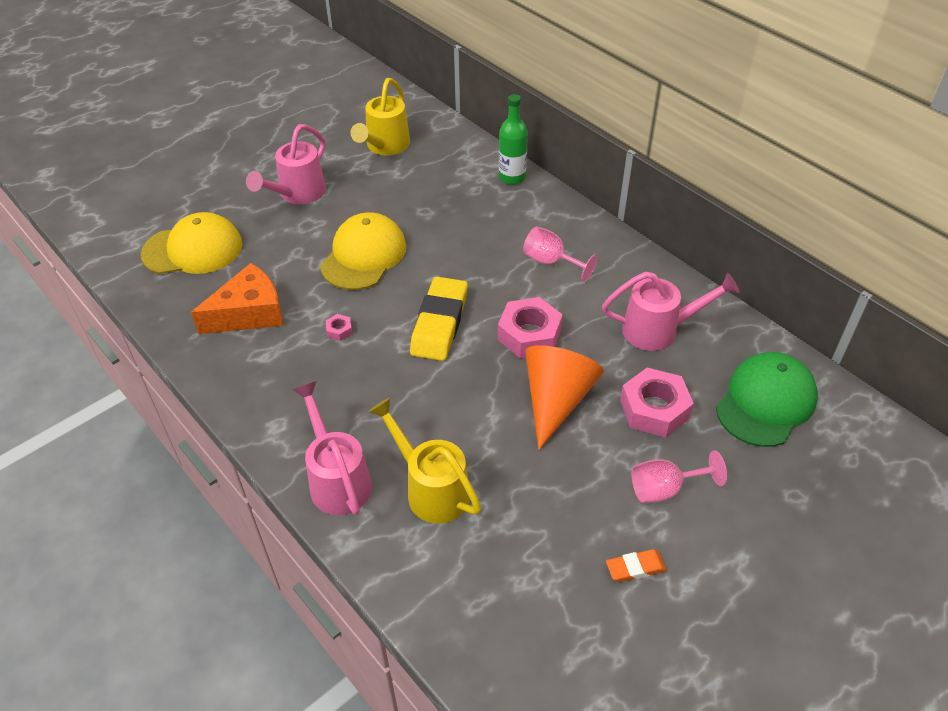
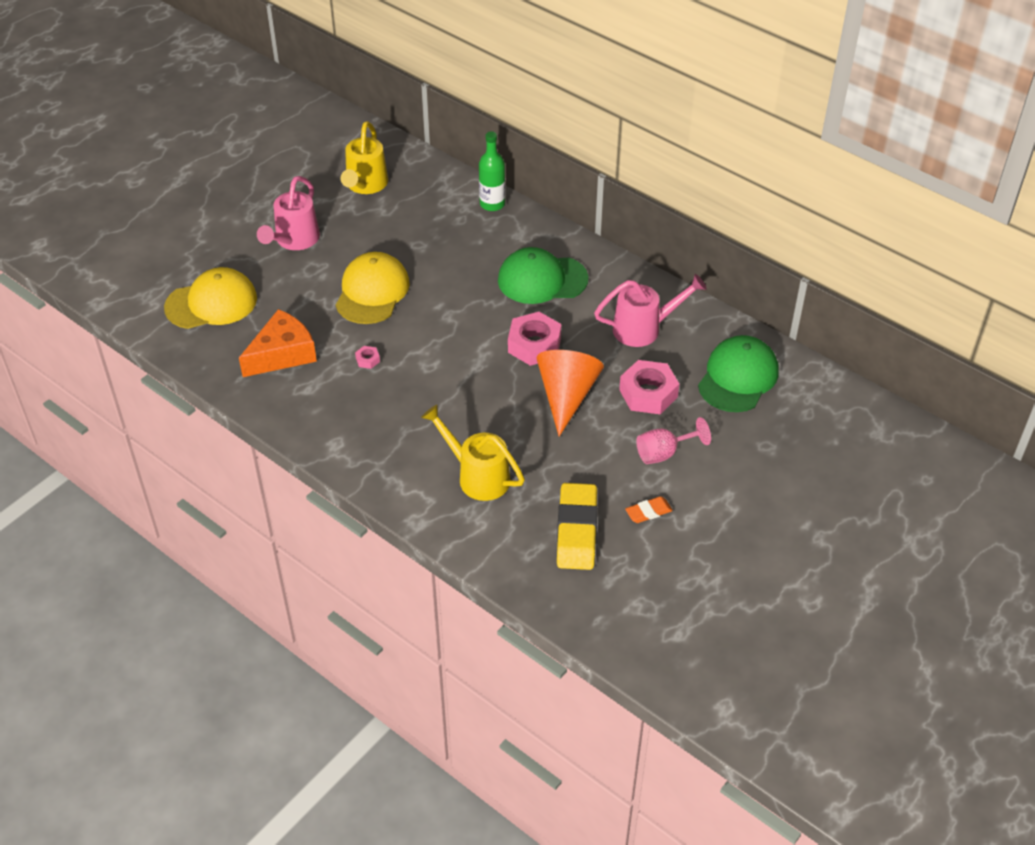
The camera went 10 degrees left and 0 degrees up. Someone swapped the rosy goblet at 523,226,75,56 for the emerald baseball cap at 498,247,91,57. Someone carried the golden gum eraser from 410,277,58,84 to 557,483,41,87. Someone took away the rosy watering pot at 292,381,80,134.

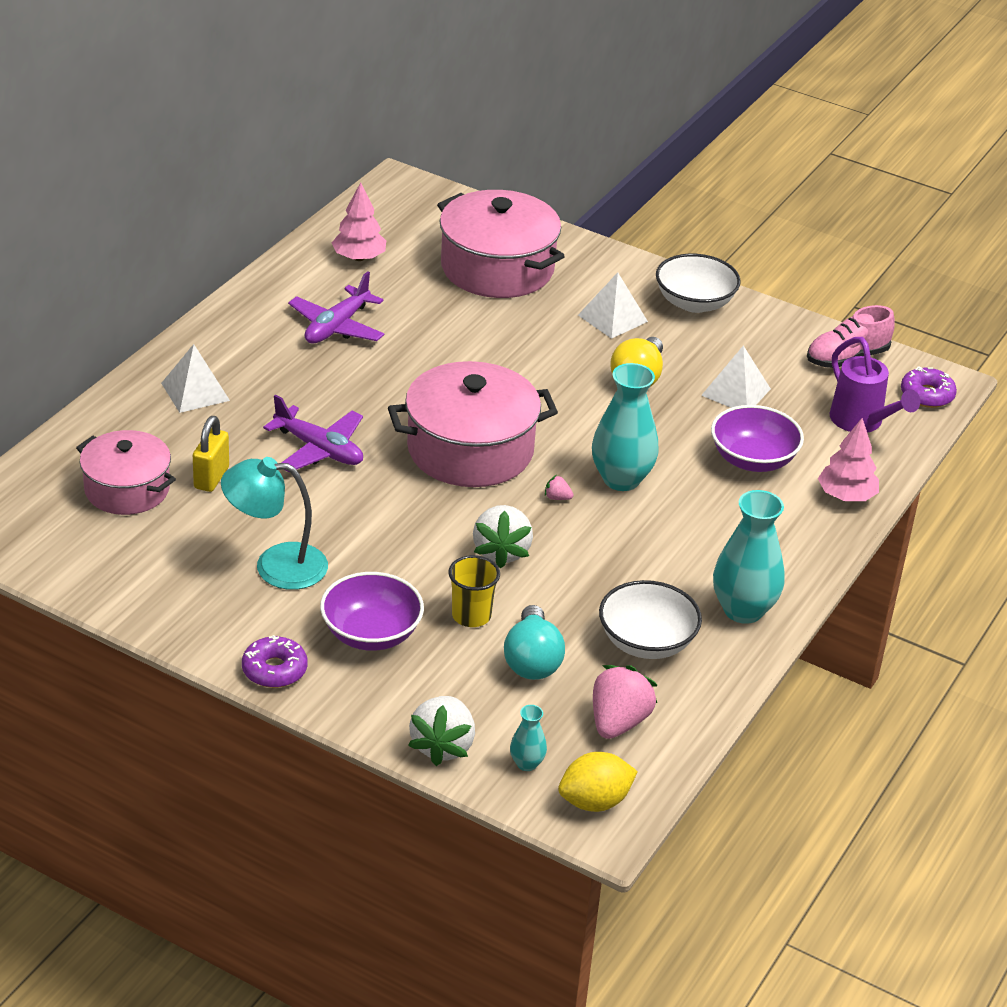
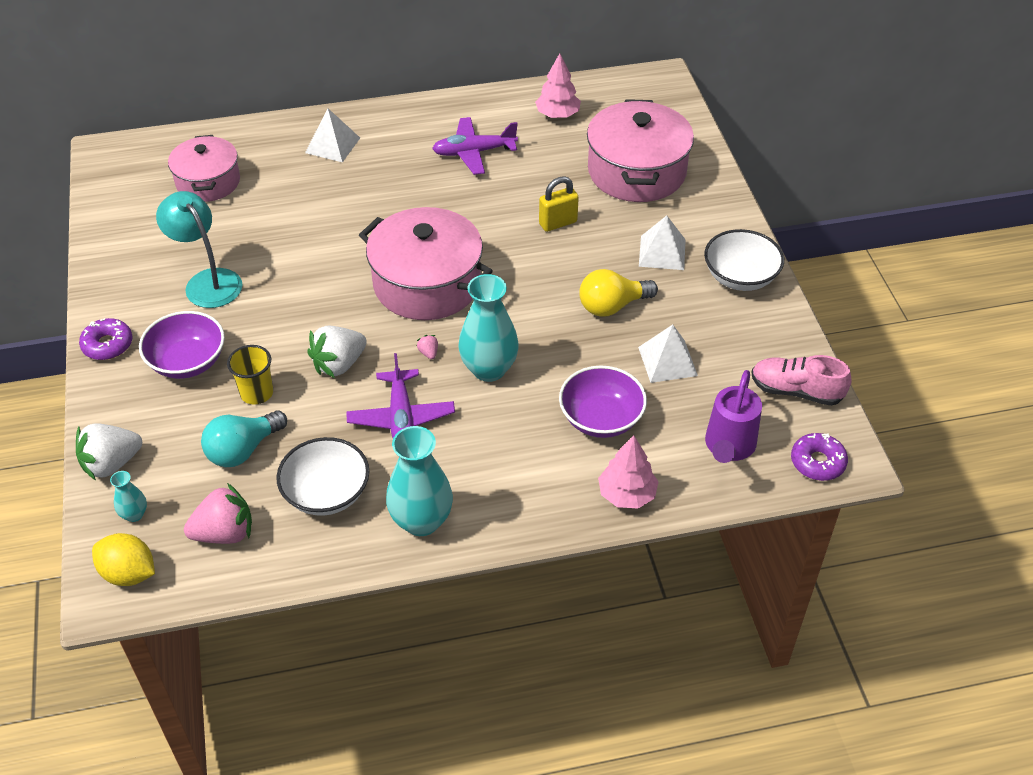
The camera went 50 degrees right and 10 degrees up. Someone carried the violet aeroplane from 263,394,100,78 to 346,353,109,85. Someone carried the golden padlock from 193,416,36,76 to 539,176,40,56.

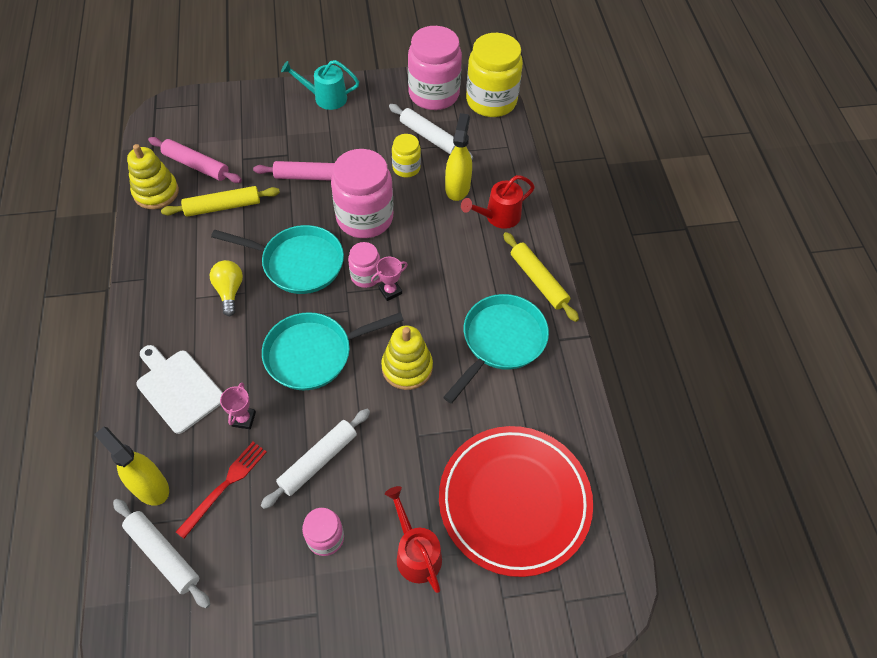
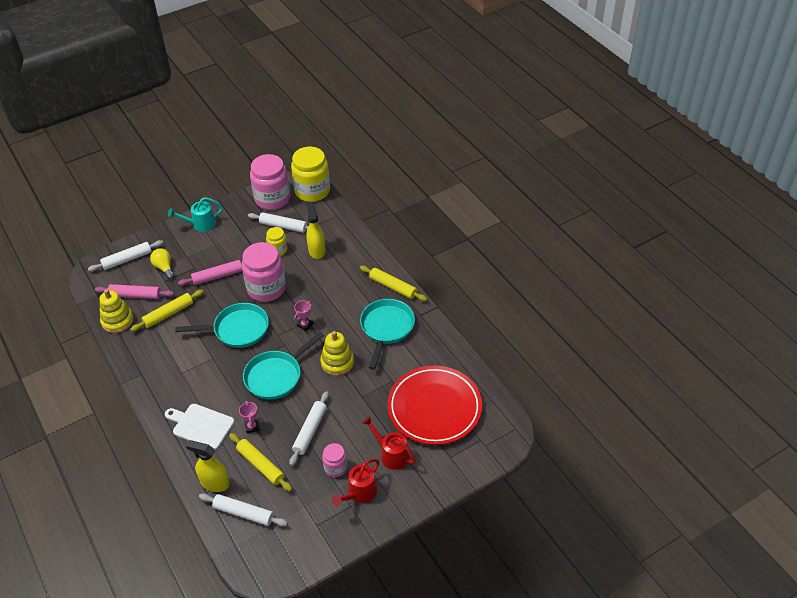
The camera went 20 degrees left and 10 degrees down. Someone put down the pure white pastry roller at 88,240,75,32. Someone carried the golden bulb from 210,260,33,56 to 150,248,25,31. Someone swapped the scarlet fork at 176,442,91,97 for the golden pastry roller at 229,433,63,58. Someone carried the scarlet watering pot from 461,175,74,54 to 332,459,47,47. Someone took away the rosy preserve jar at 348,242,32,46.

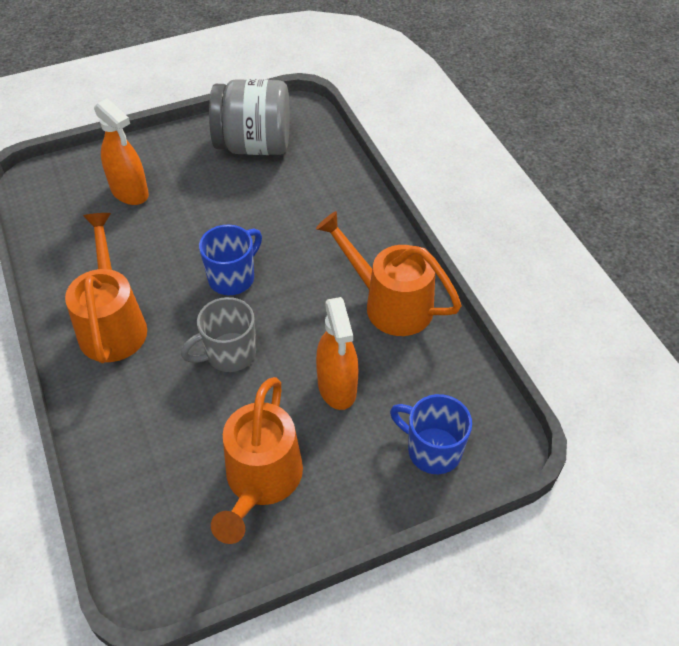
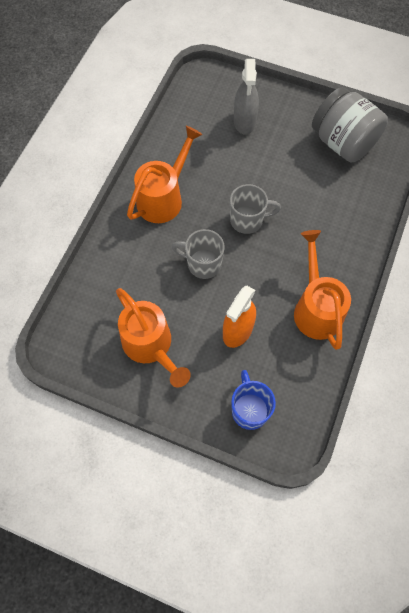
The camera went 45 degrees right and 15 degrees up. Someone rotated the bright orange watering pot at 211,377,92,167 by 90 degrees counterclockwise. Someone repainted the cobalt coffee mug at 199,224,63,71, which became the ash-grey coffee mug at 230,184,51,50. Someone repainted the bright orange sprayer at 94,98,55,107, which became the ash-grey sprayer at 234,59,25,76.

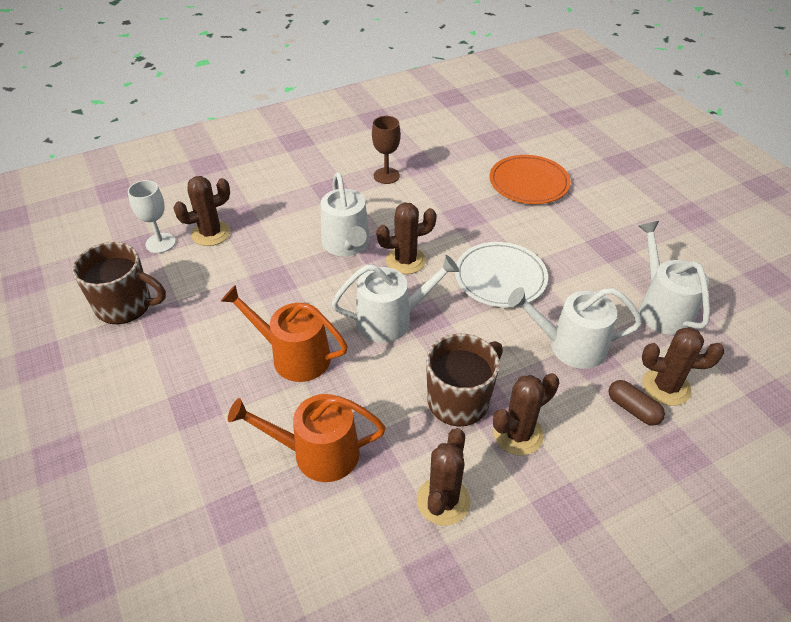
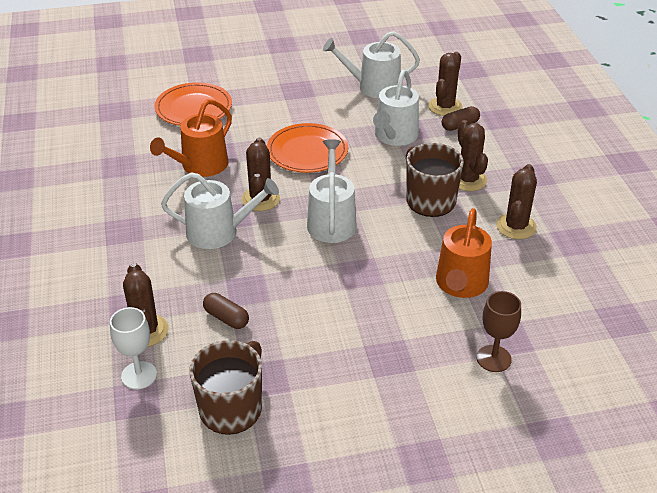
The camera went 75 degrees left and 5 degrees down. Someone carried the bright orange watering pot from 221,285,127,97 to 150,99,82,78. Someone put down the brown pill shape at 203,293,46,36. Someone repainted the pure white plate at 455,242,93,65, which became the bright orange plate at 267,123,81,50. Someone carried the brown goblet from 372,116,29,68 to 477,291,44,81. Someone rotated the brown cactus at 417,428,54,98 by 75 degrees clockwise.

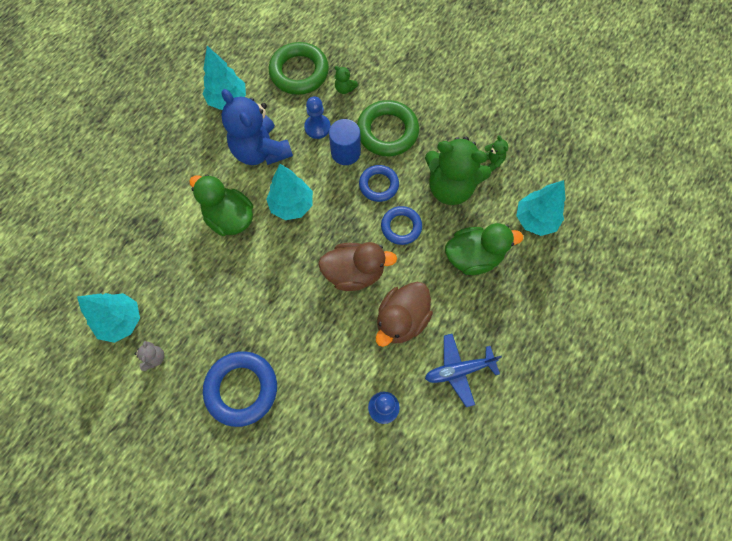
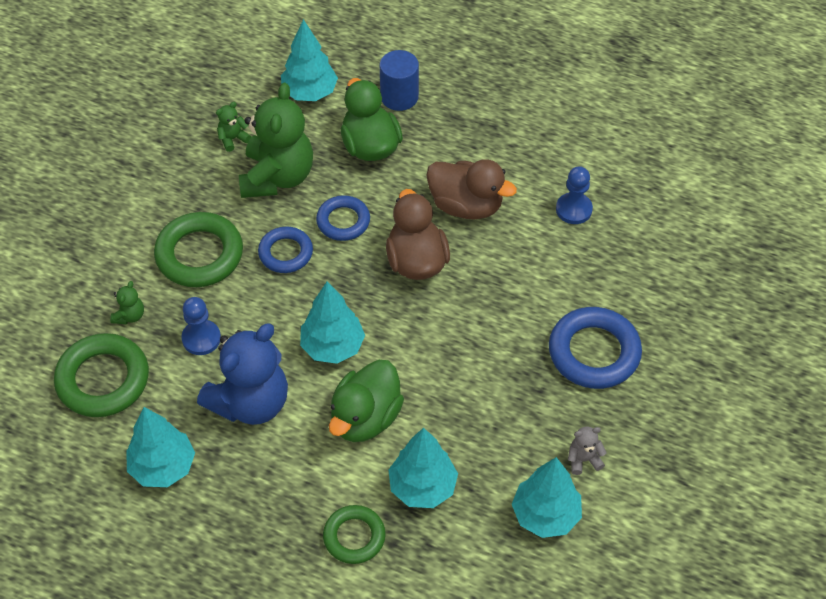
The camera went 100 degrees left and 15 degrees down. Someone put down the emerald hoop at 323,505,63,59. Someone carried the cobalt cylinder from 329,119,32,46 to 380,50,39,61. Someone put down the aqua tree at 389,428,69,80. Someone took away the cobalt aeroplane at 425,334,77,73.

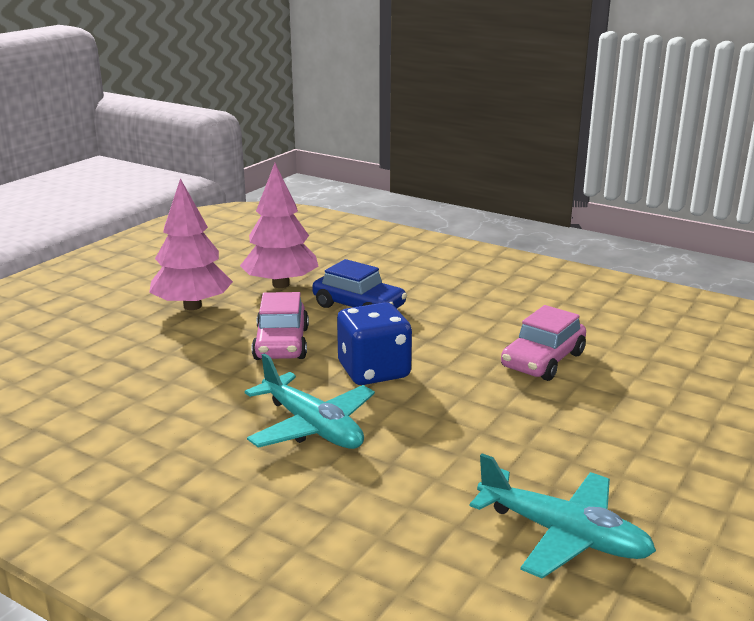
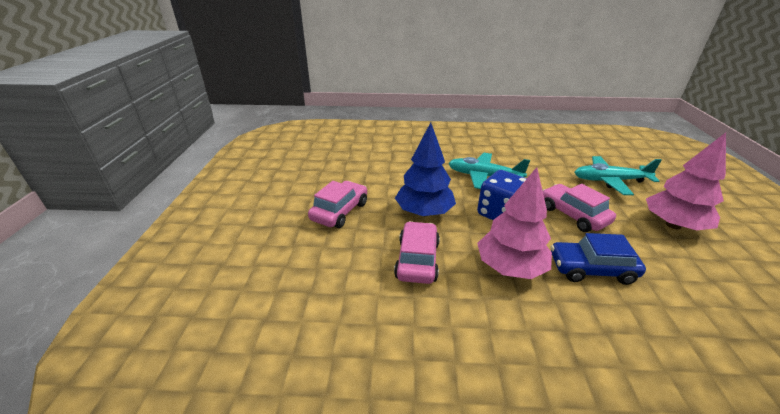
The camera went 150 degrees right and 10 degrees up. Someone put down the rosy car at 308,181,59,47. Someone put down the cobalt tree at 395,122,61,94. Someone carried the rosy tree from 240,163,79,125 to 477,167,75,112. Someone carried the aqua aeroplane from 470,453,186,126 to 574,156,88,39.

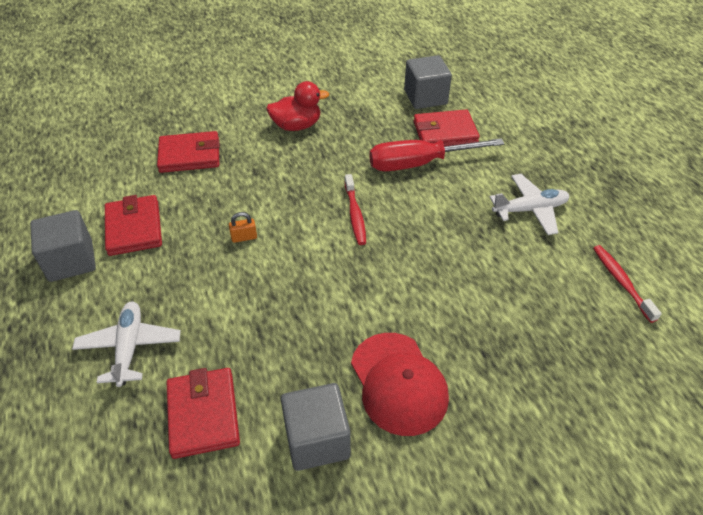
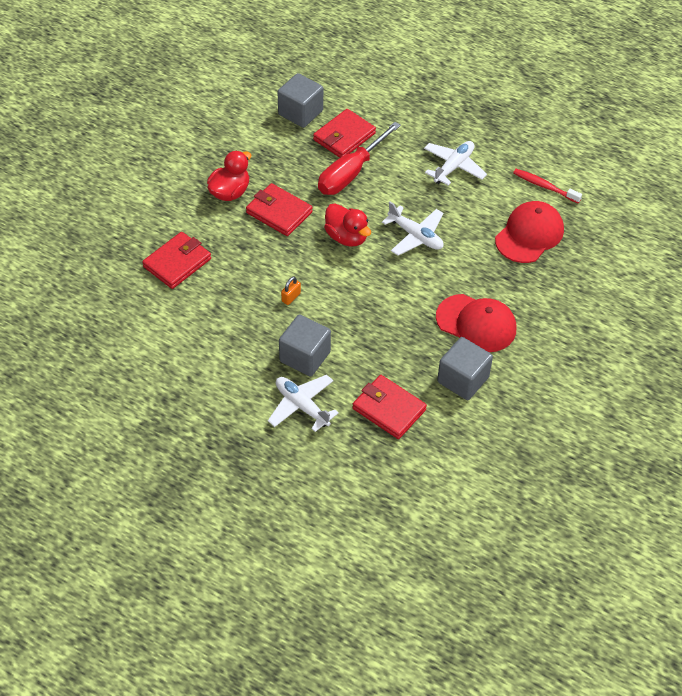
The camera went 40 degrees left and 5 degrees up. Someone carried the scarlet billfold from 105,195,57,61 to 246,183,67,53. Someone carried the ash-grey cube from 30,210,66,72 to 279,314,52,63. Someone swapped the scarlet dental brush at 345,174,21,71 for the scarlet rubber duck at 324,203,47,44. Someone put down the pure white aeroplane at 382,202,62,54. Someone put down the scarlet baseball cap at 495,201,69,62.

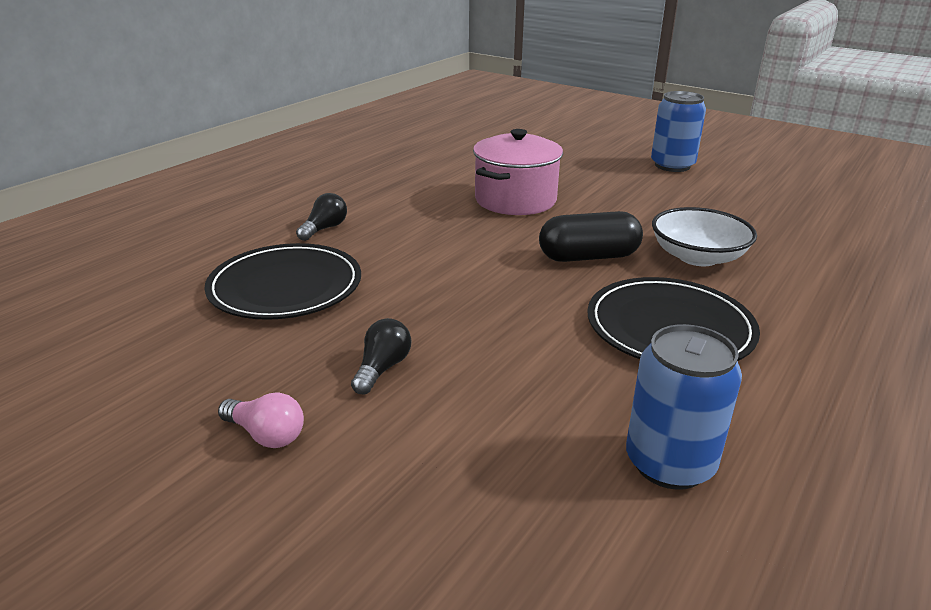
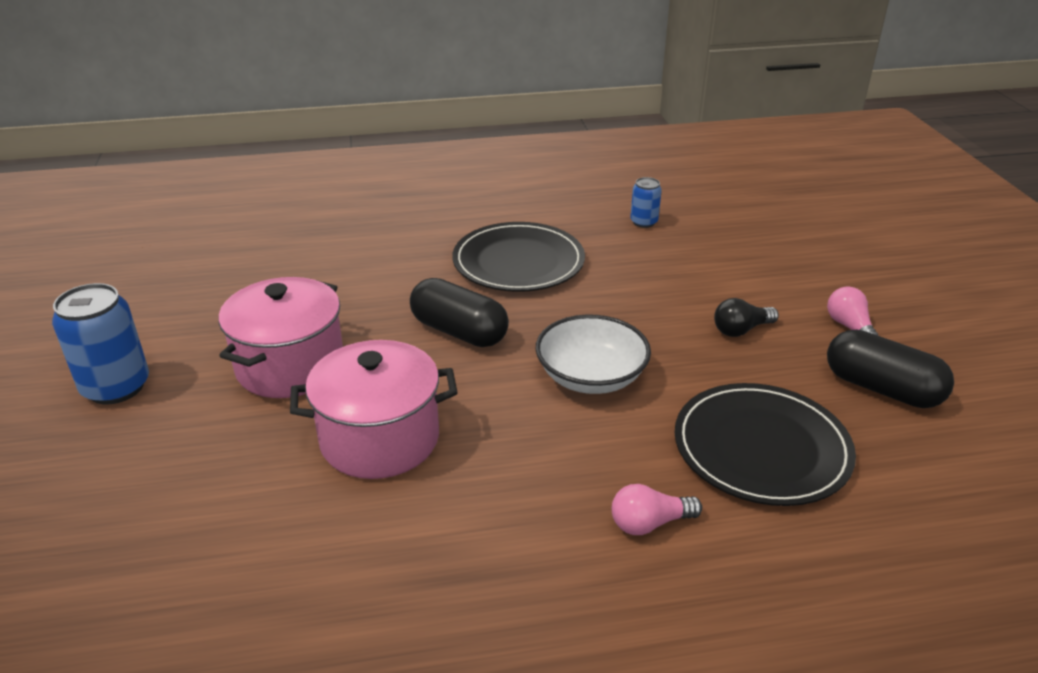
The camera went 135 degrees left and 5 degrees up. Someone put down the rosy pot at 219,277,124,121. Someone carried the pure white deep dish from 652,207,105,59 to 536,314,115,80. Someone repainted the jet-black bulb at 296,193,51,48, which became the rosy bulb at 612,484,90,51. Someone scaled the cobalt can at 626,324,116,166 by 0.54. Someone put down the jet-black pill shape at 827,330,127,78.

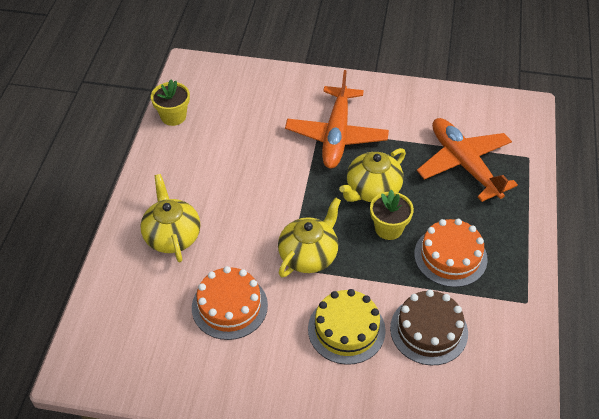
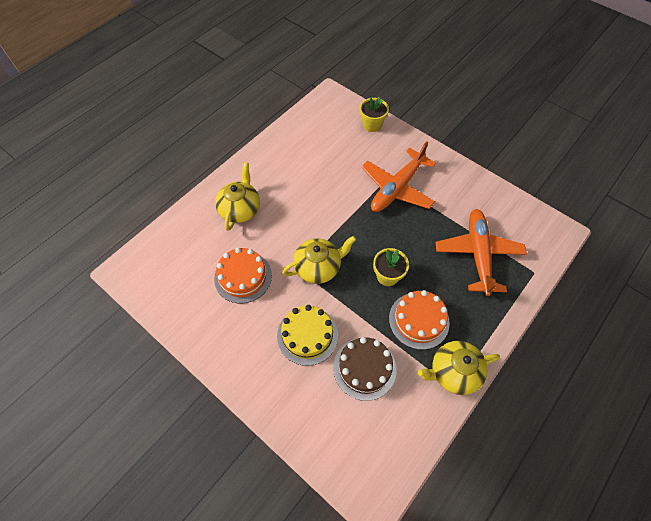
The camera went 30 degrees right and 10 degrees up. Someone carried the golden flower pot from 151,80,39,46 to 360,97,29,35. Someone carried the golden teapot from 339,148,67,54 to 418,341,82,54.

